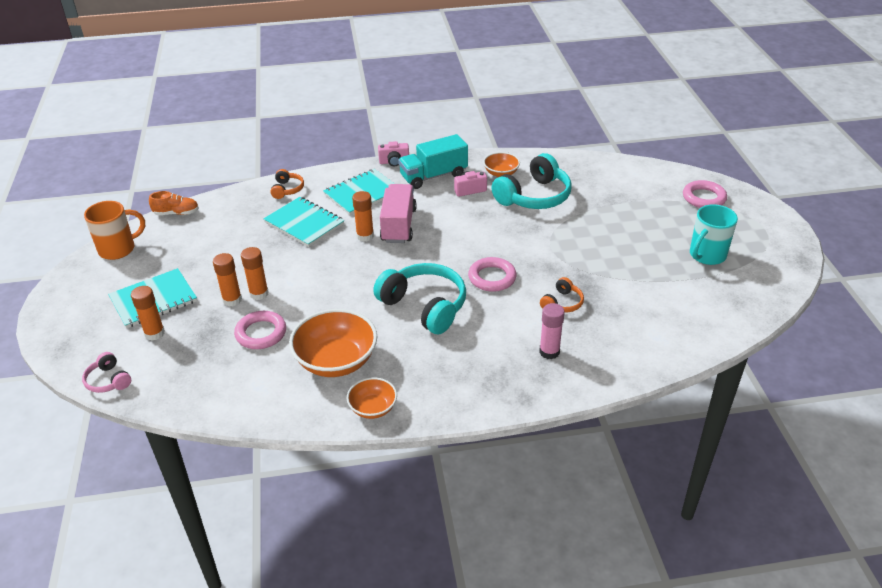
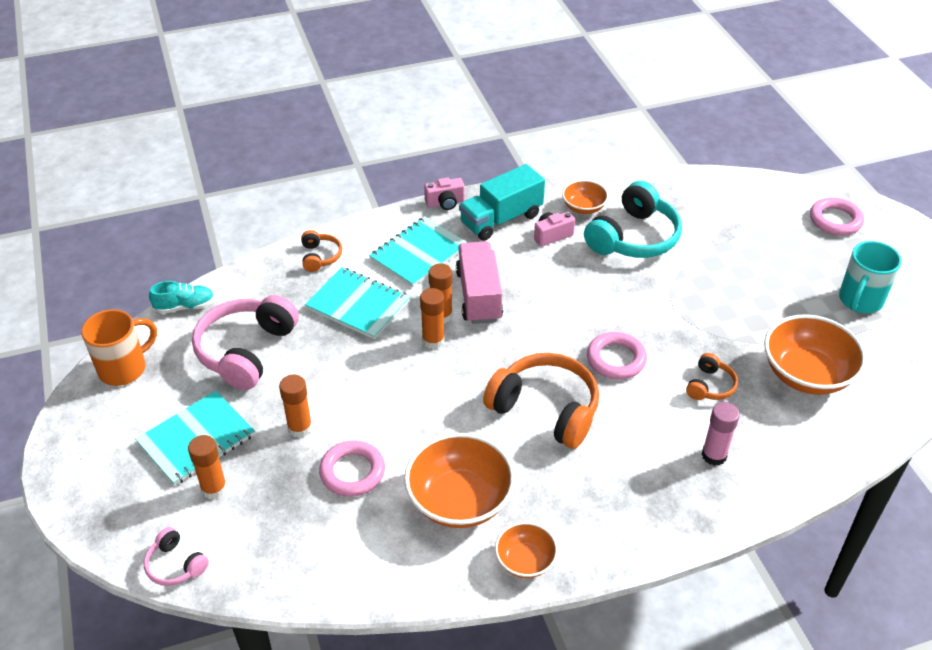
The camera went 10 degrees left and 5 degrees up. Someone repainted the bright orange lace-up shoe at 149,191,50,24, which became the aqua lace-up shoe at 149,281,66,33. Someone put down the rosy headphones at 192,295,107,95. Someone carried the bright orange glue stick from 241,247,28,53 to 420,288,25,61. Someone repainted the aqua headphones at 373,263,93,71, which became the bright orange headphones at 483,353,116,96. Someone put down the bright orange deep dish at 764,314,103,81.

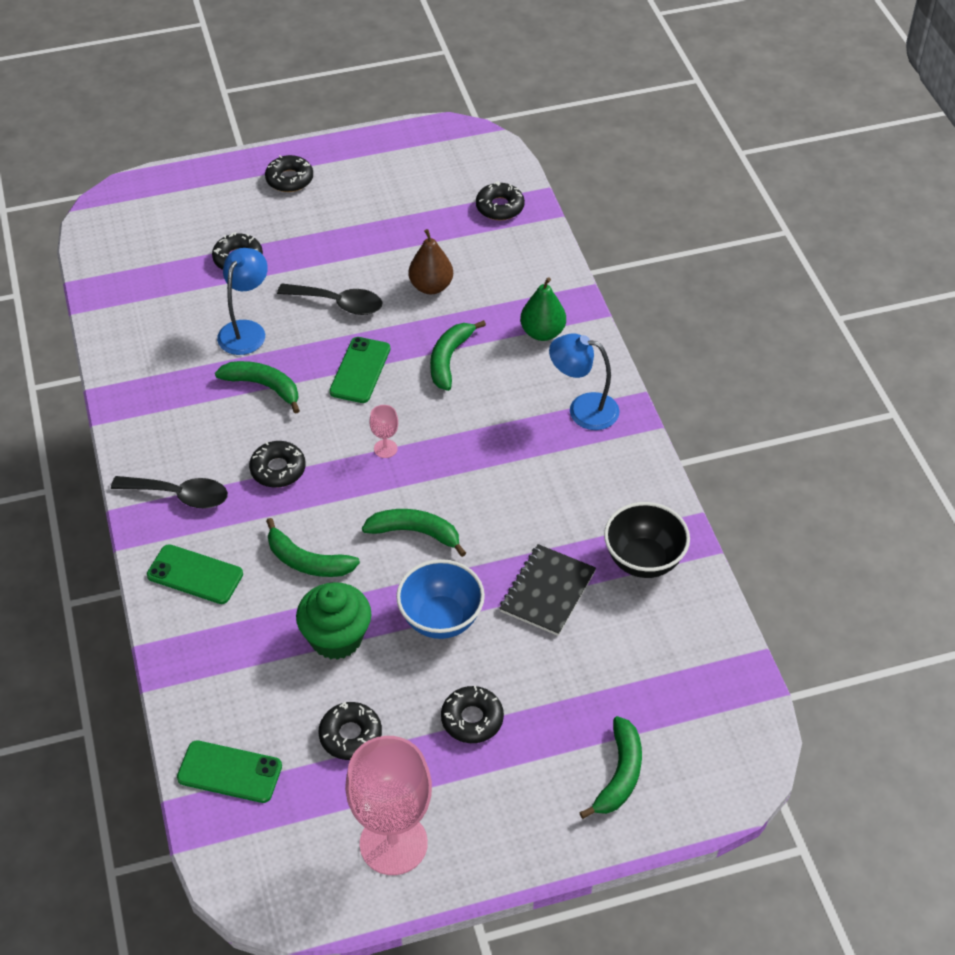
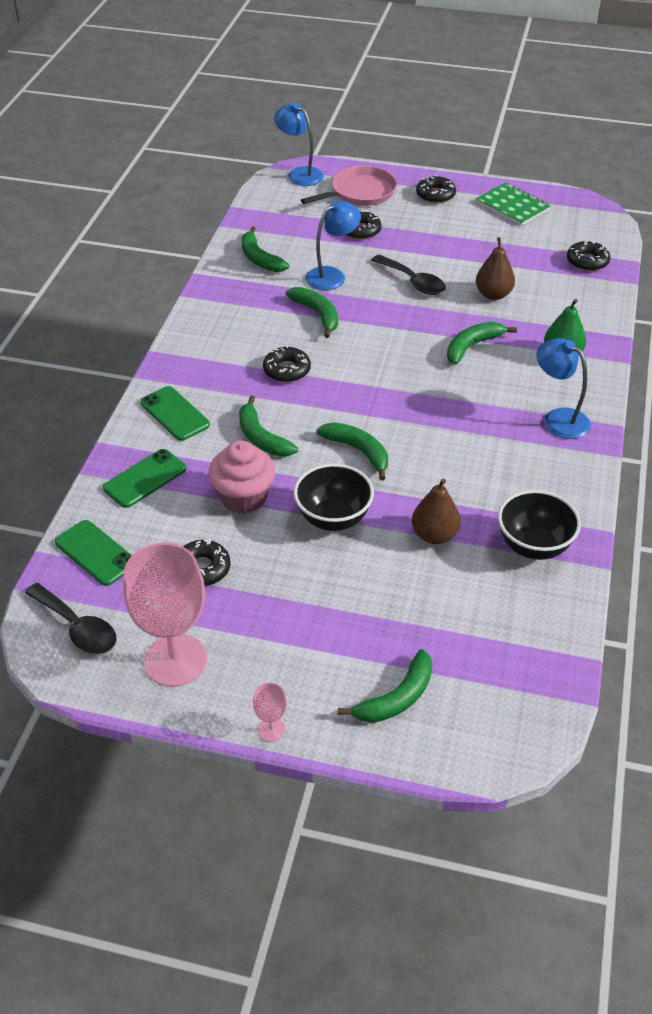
The camera went 30 degrees right and 5 degrees down. Someone carried the jet-black teaspoon from 111,476,117,33 to 25,583,92,71. Someone carried the emerald smartphone from 329,337,61,66 to 103,449,84,59. Someone repainted the emerald cupcake at 296,582,75,78, which became the rosy cupcake at 208,440,67,74. Someone put down the emerald toy banana at 242,226,47,46. Someone carried the rosy goblet from 369,405,29,53 to 253,683,34,59. Someone put down the cobalt desk lamp at 274,103,50,83. Someone repainted the cobalt deep dish at 396,559,89,80, which became the jet-black deep dish at 294,464,80,67. Someone put down the rosy frying pan at 301,166,96,40. Someone swapped the jet-black exercise book at 499,544,97,92 for the brown pear fruit at 412,479,49,65. Someone put down the emerald exercise book at 476,183,75,43. Someone took away the jet-black doughnut at 441,686,63,57.

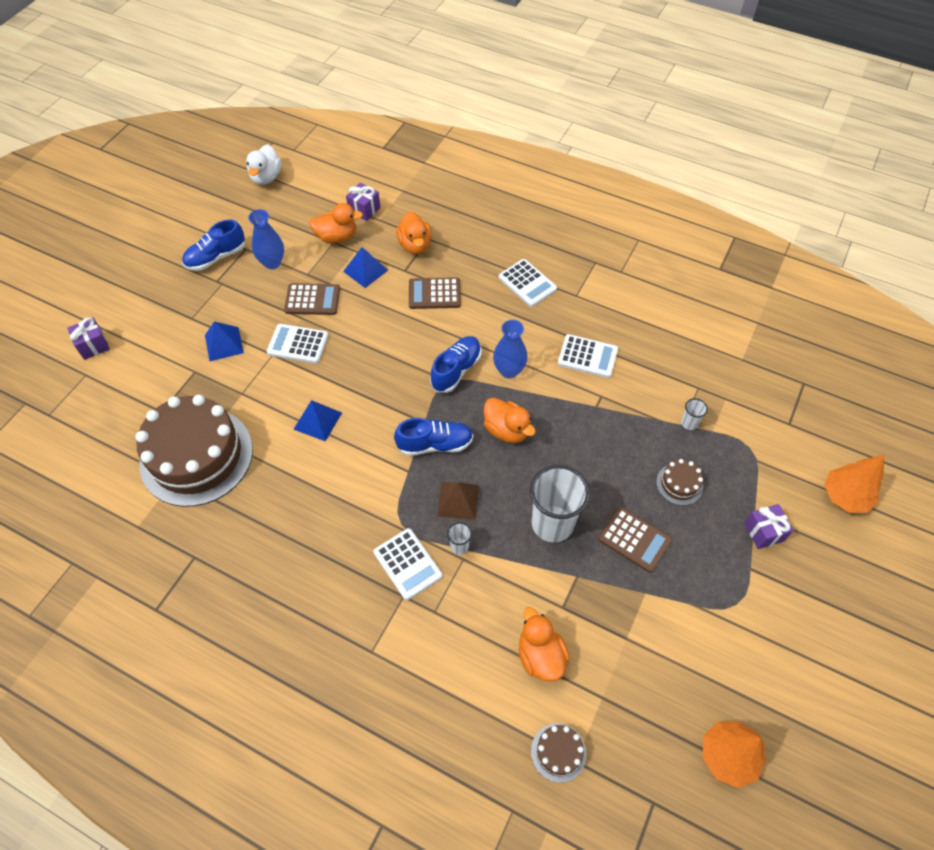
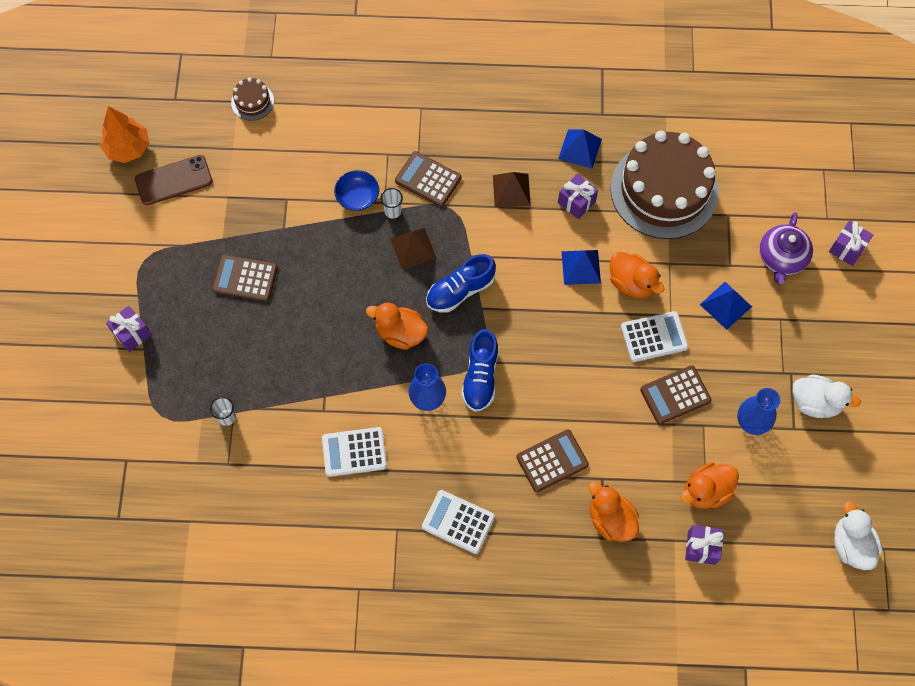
The camera went 155 degrees right and 10 degrees up. Someone put down the brown smartphone at 135,155,78,50. Someone put down the cobalt deep dish at 334,170,45,41. Someone repainted the pure white adding machine at 374,528,68,72, which became the brown adding machine at 395,151,66,56. Someone put down the brown pyramid at 493,172,38,35. Someone carried the cobalt pyramid from 343,247,45,41 to 558,130,44,39. Someone put down the violet wrapped gift at 558,174,40,45. Someone carried the bright orange rubber duck from 519,607,51,75 to 610,252,54,46. Someone put down the violet teapot at 759,212,54,73. Someone swapped the cobalt lace-up shoe at 182,220,63,51 for the pure white rubber duck at 793,375,68,43. Someone took away the pure white cup at 530,465,60,77. Someone took away the brown layer cake at 656,459,47,46. Someone took away the bright orange tree at 824,455,60,58.

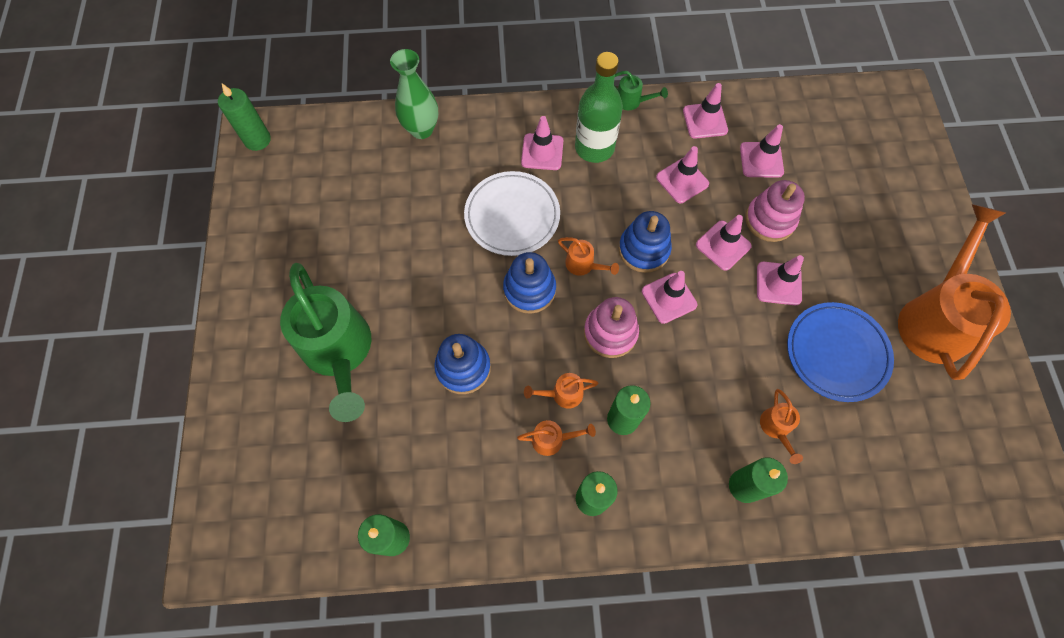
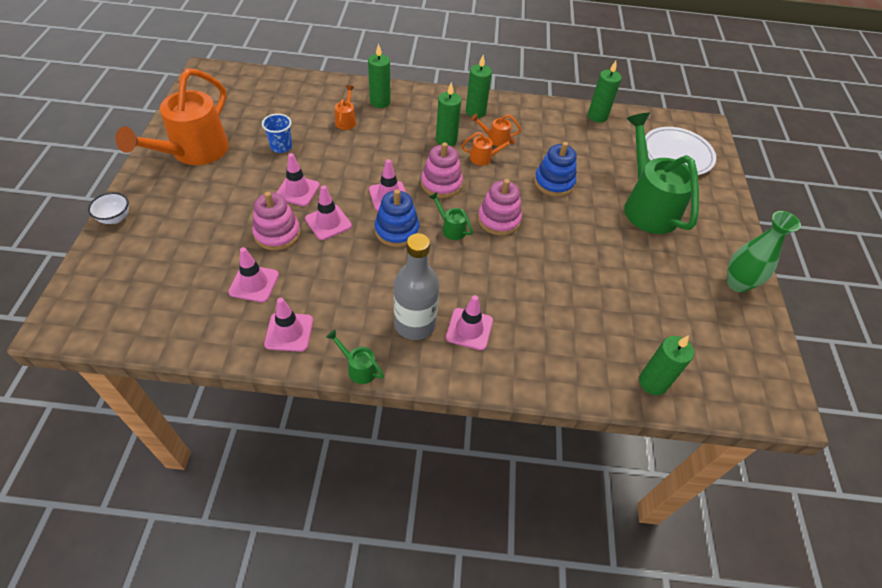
The camera went 175 degrees left and 15 degrees down. Someone put down the pure white deep dish at 88,192,41,32. Someone swapped the cobalt plate at 787,302,107,100 for the cobalt cup at 262,114,30,39. Someone repainted the emerald bottle at 575,52,48,111, which became the ash-grey bottle at 393,233,46,107. Someone repainted the bright orange watering pot at 558,237,61,39, which became the emerald watering pot at 429,192,44,48. Someone repainted the cobalt stacking toy at 503,252,53,62, which became the rosy stacking toy at 478,179,44,57. Someone carried the emerald pillar candle from 218,83,53,68 to 639,335,55,60. Someone carried the pure white plate from 464,171,96,85 to 645,127,71,48. Someone carried the emerald vase from 390,49,48,90 to 727,211,74,82. Someone took away the rosy safety cone at 656,146,53,57.

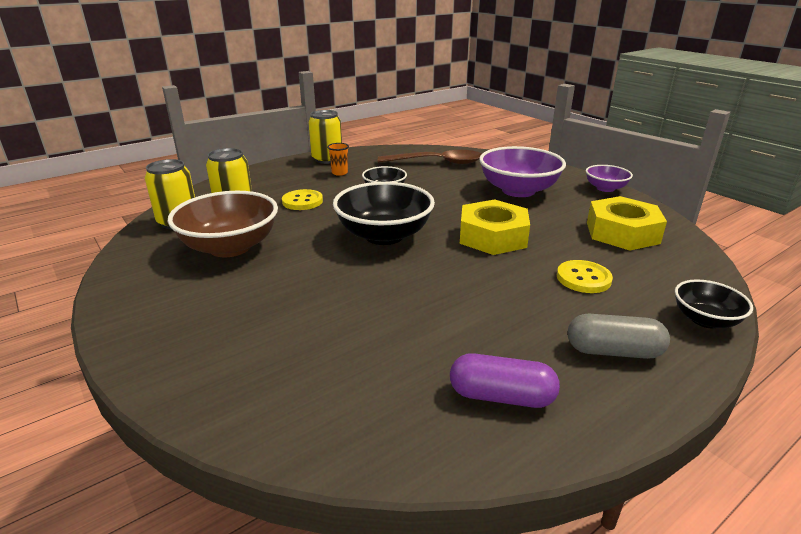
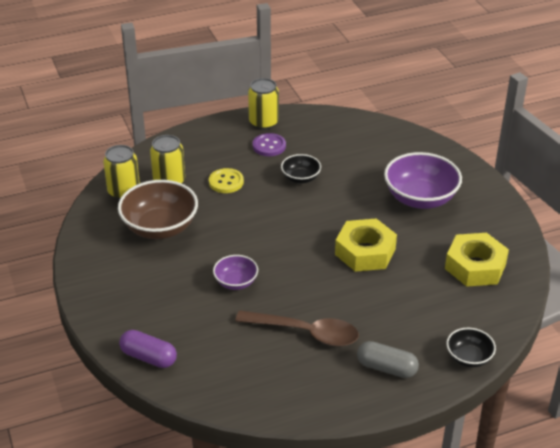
The camera went 15 degrees right and 10 degrees up. Someone carried the violet pill shape from 450,353,110,55 to 119,330,58,38. Someone carried the violet deep dish from 586,165,47,27 to 213,255,45,35. Someone carried the brown teaspoon from 378,150,103,14 to 235,310,124,36. Someone swapped the bright orange cup at 327,143,22,33 for the violet button at 253,133,33,23. Someone took away the jet-black deep dish at 333,182,102,63. Someone took away the golden button at 557,260,56,33.

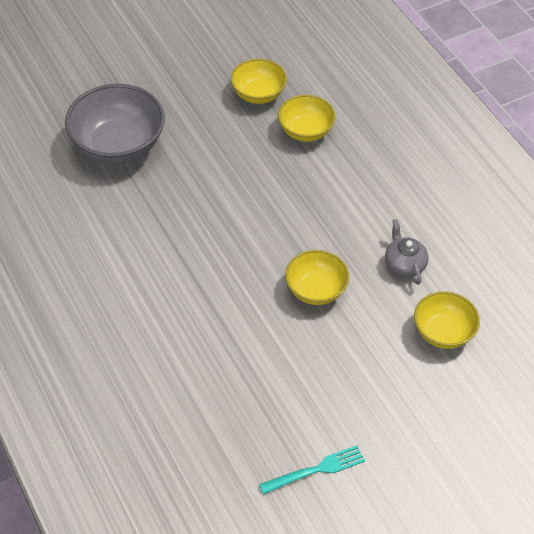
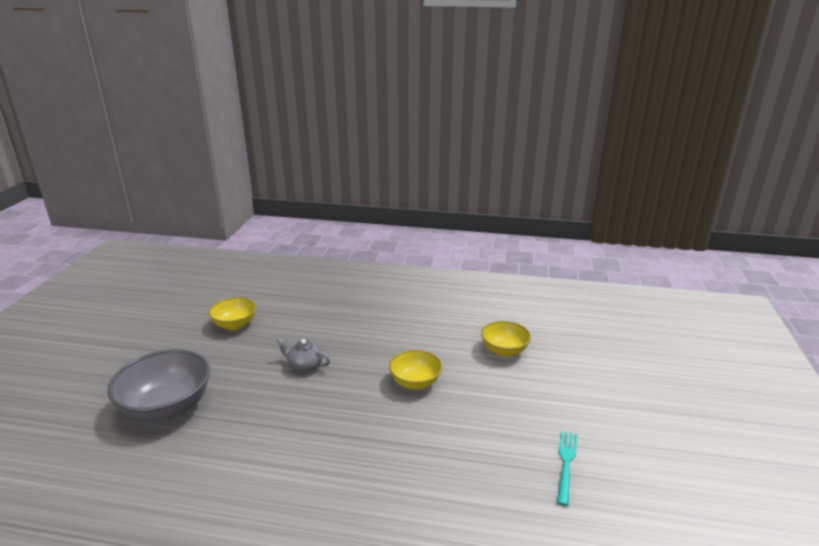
The camera went 50 degrees left and 25 degrees down. Someone carried the ash-grey teapot from 385,219,44,66 to 277,338,53,34. Someone took away the golden deep dish at 278,95,58,47.

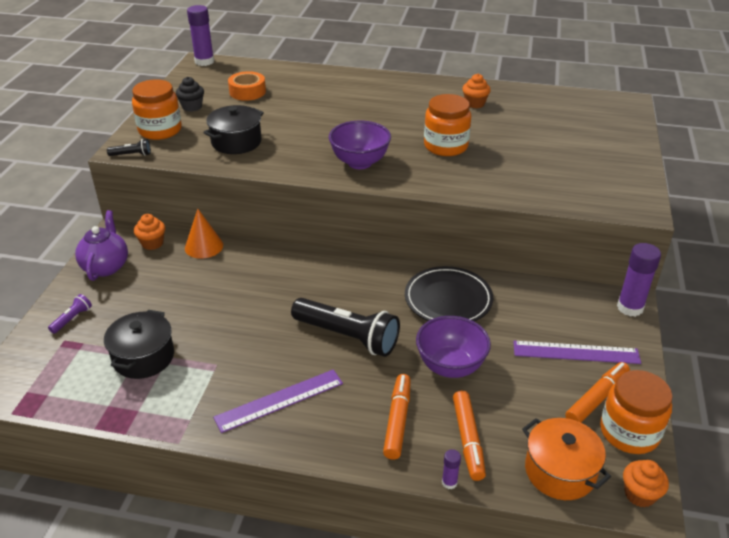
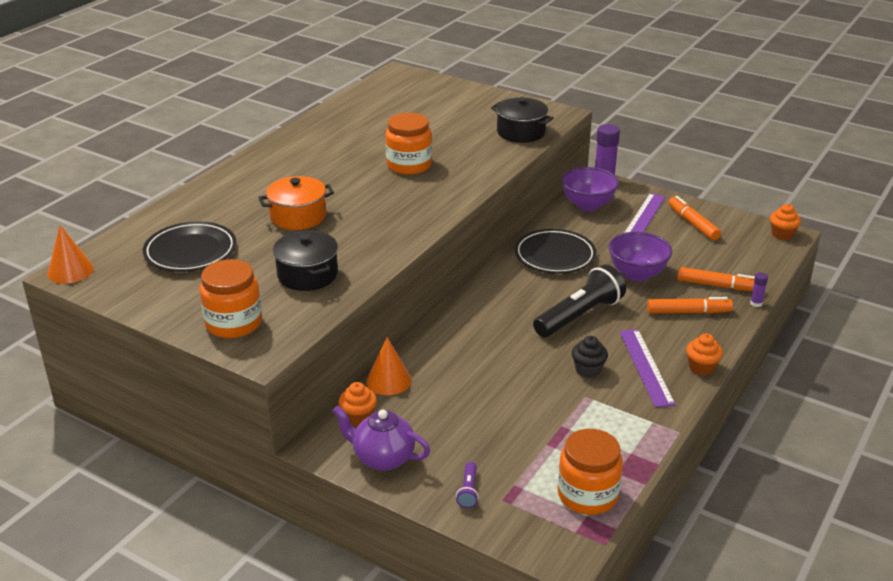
The camera went 70 degrees left and 5 degrees down. Someone swapped the violet glue stick at 187,5,27,61 for the bright orange solid cone at 48,225,46,59. Someone swapped the bright orange tape at 228,71,38,30 for the jet-black plate at 143,222,93,50. Someone carried the bright orange pot from 522,418,89,82 to 258,176,76,54. Someone rotated the violet flashlight at 48,294,44,40 by 135 degrees counterclockwise. Someone carried the jet-black pot from 104,310,70,69 to 491,97,63,46. Someone carried the bright orange preserve jar from 600,370,73,84 to 558,429,65,86. Someone carried the violet deep dish from 329,121,62,48 to 561,167,58,44. Someone carried the jet-black cupcake from 176,77,28,35 to 572,336,36,42. Someone rotated the bright orange marker at 383,374,28,86 by 150 degrees clockwise. Someone carried the bright orange cupcake from 463,74,28,34 to 686,333,37,43. Someone took away the jet-black flashlight at 107,139,44,17.

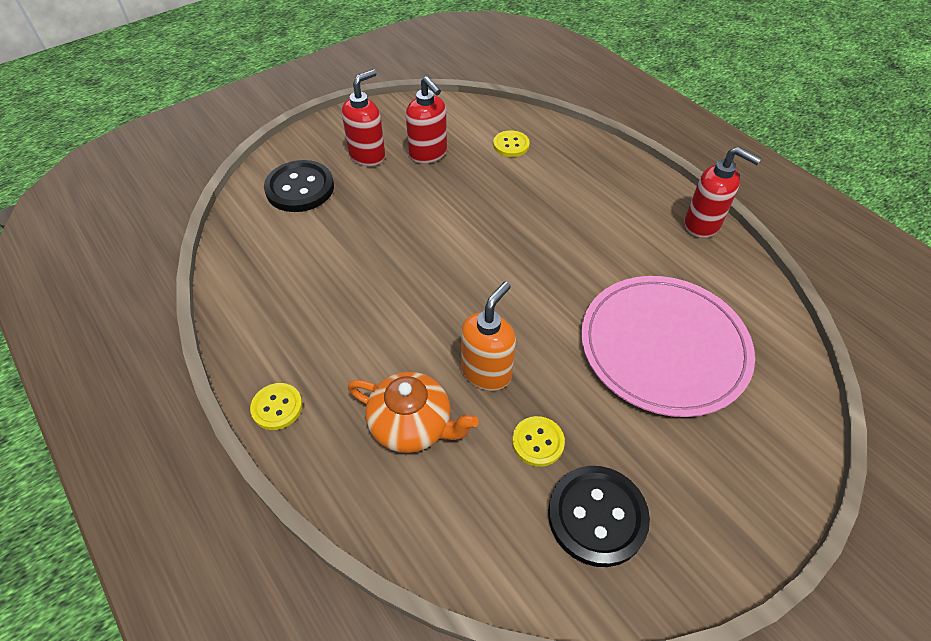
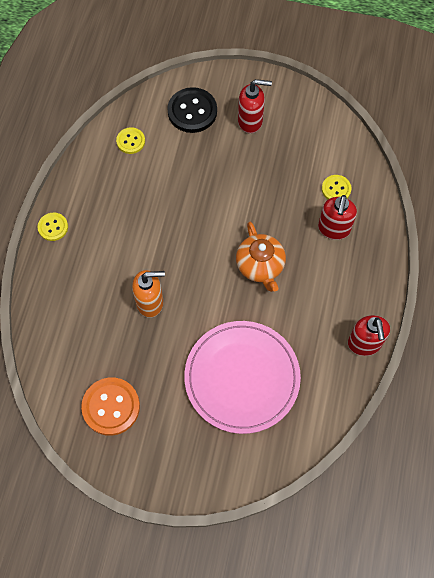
The camera went 50 degrees right and 15 degrees up. Someone repainted the jet-black button at 548,466,102,101, which became the bright orange button at 81,377,59,59. Someone carried the golden button from 512,416,53,51 to 116,127,29,27. Someone carried the bright orange teapot from 348,372,130,81 to 236,222,50,70. Someone carried the scarlet soap pump from 406,76,41,88 to 318,195,39,45.

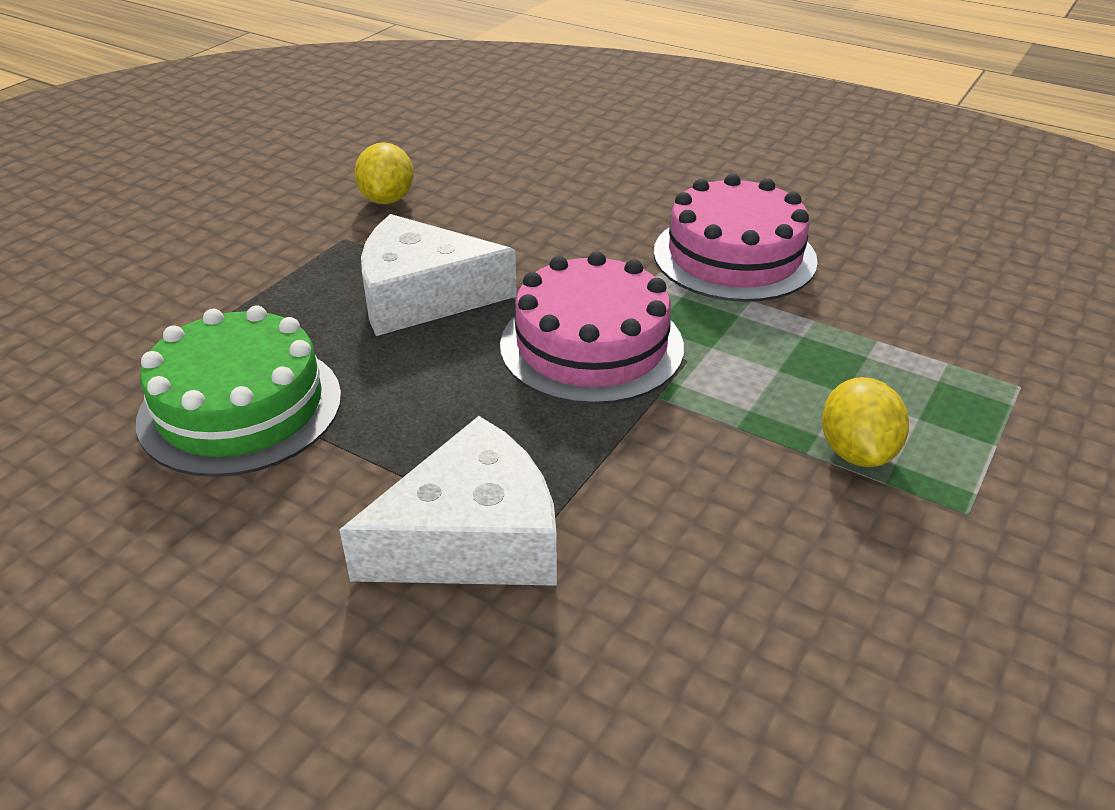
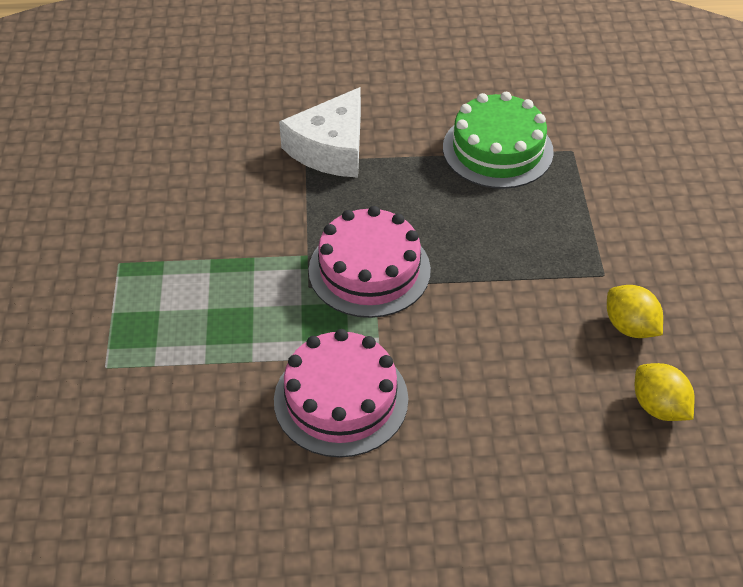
The camera went 145 degrees right and 10 degrees up. Someone carried the golden citrus fruit from 822,377,87,90 to 635,363,60,58. Someone took away the pure white cheese wedge at 361,214,156,122.

